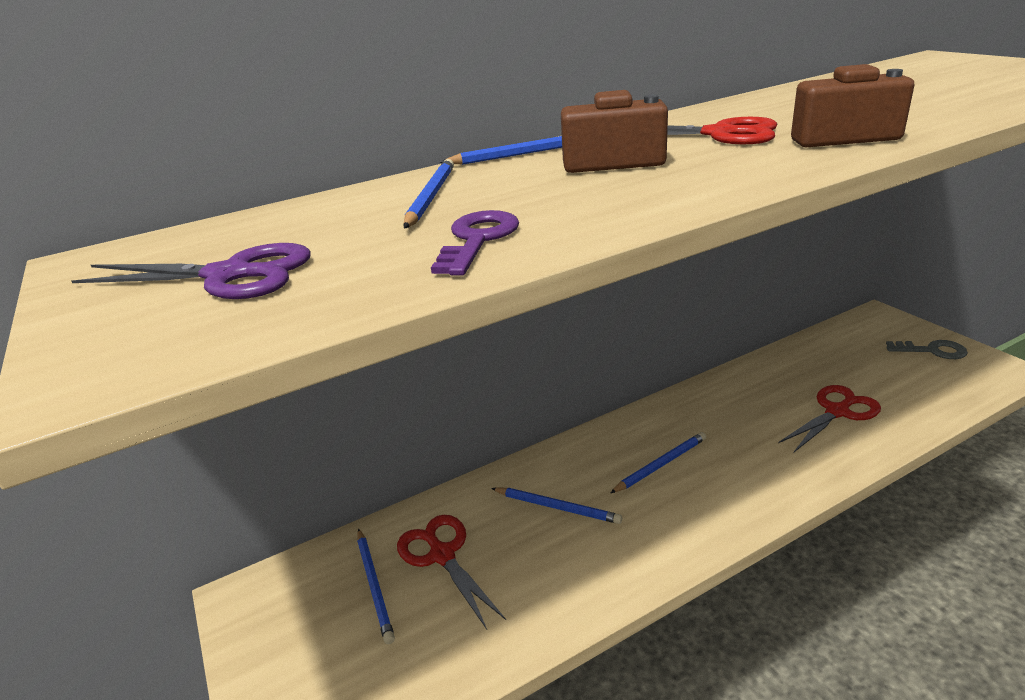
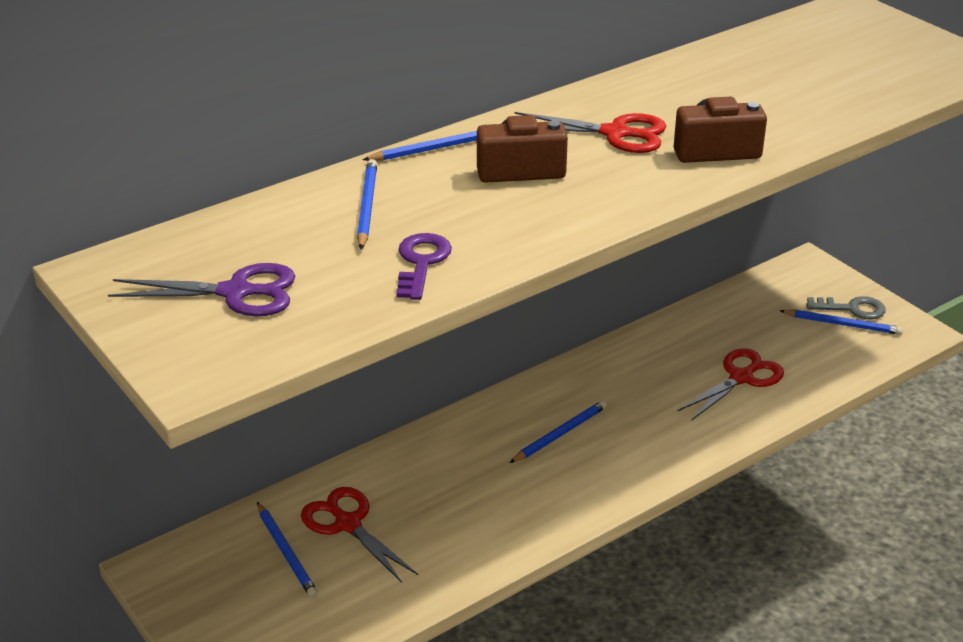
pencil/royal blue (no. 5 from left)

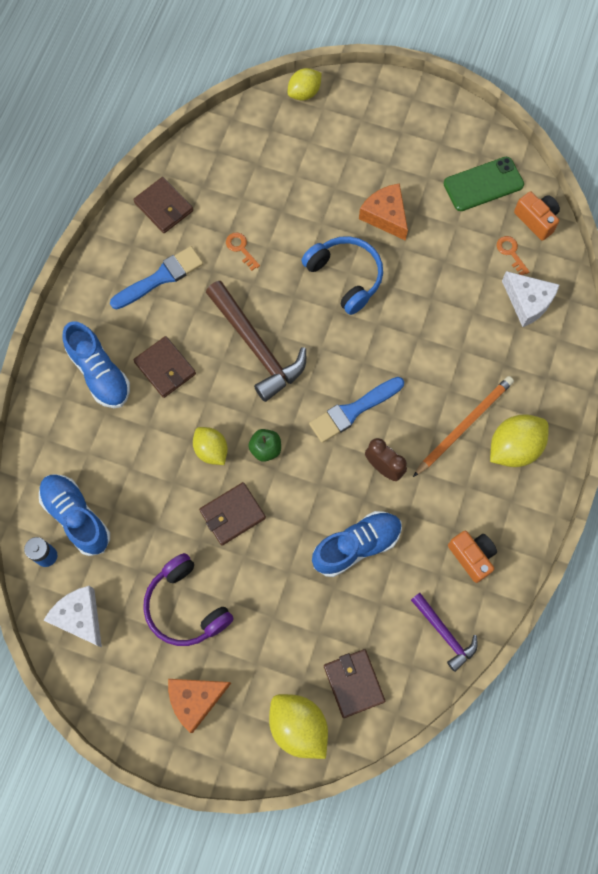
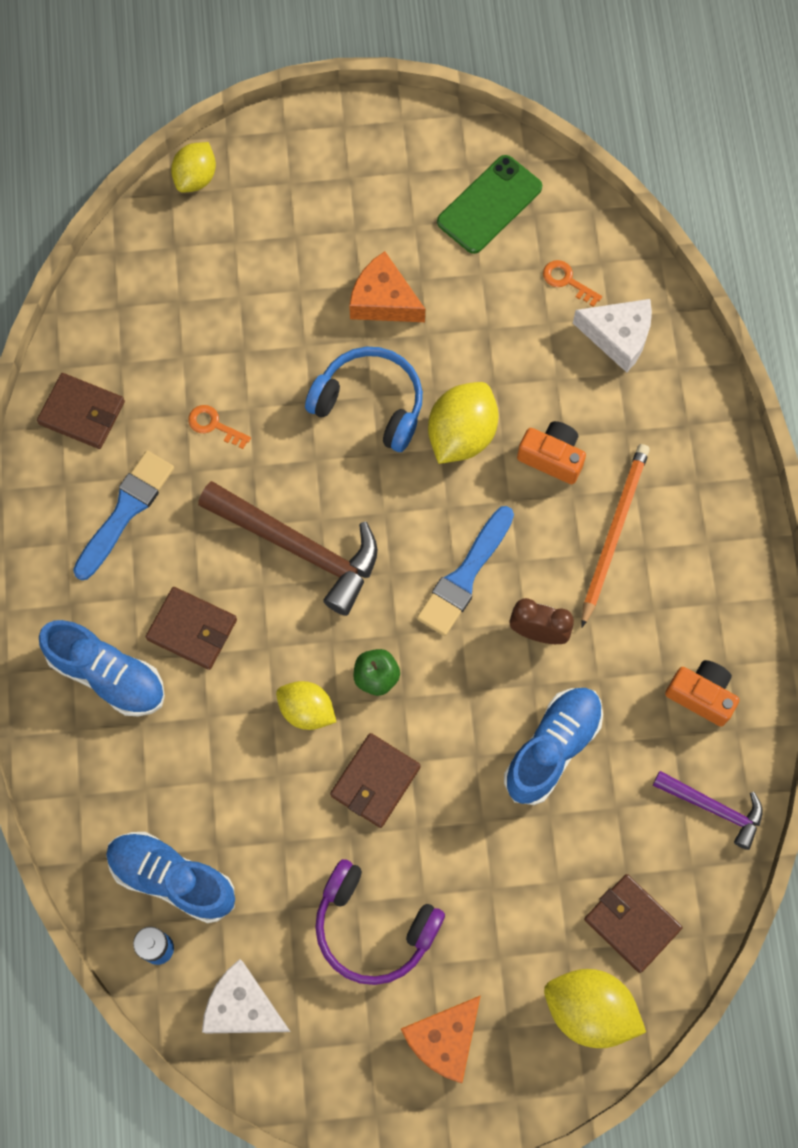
lemon/yellow (no. 3 from left); camera/orange-coloured (no. 1 from left)

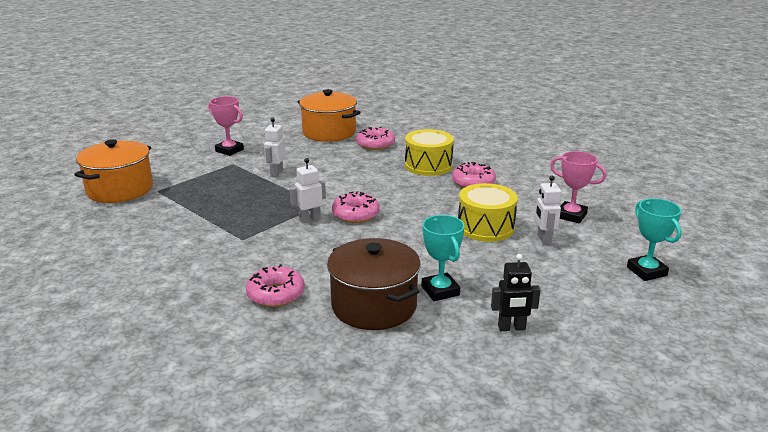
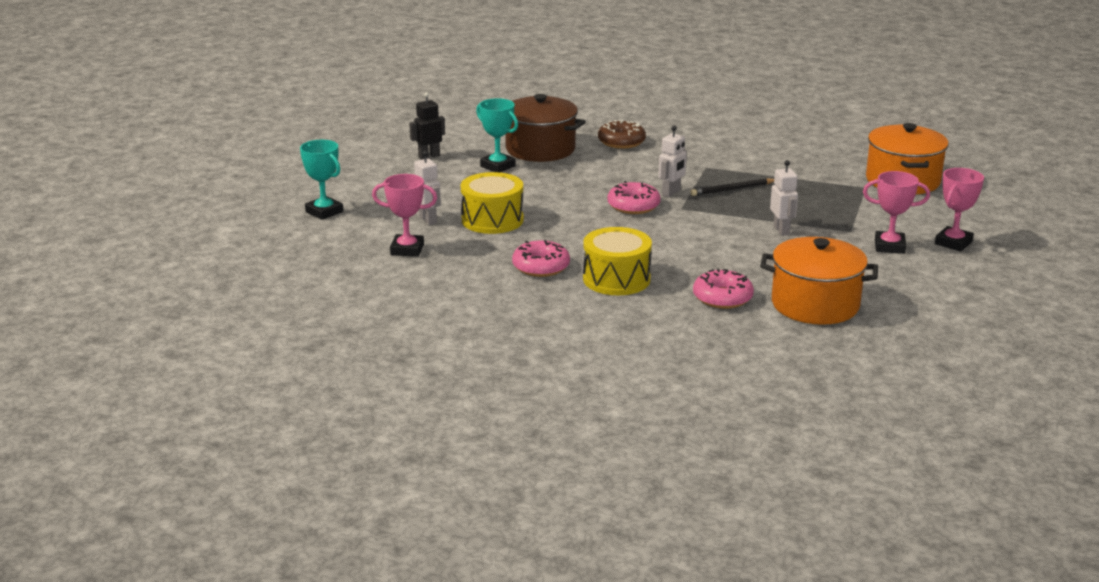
pencil/jet-black; trophy/rosy (no. 3 from left); glazed donut/brown

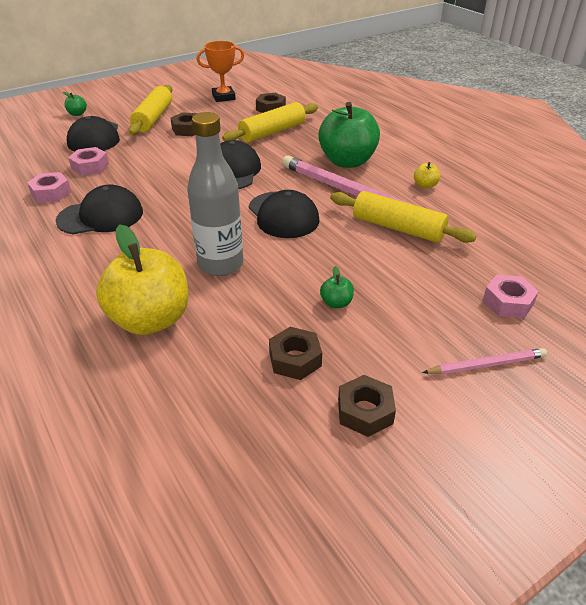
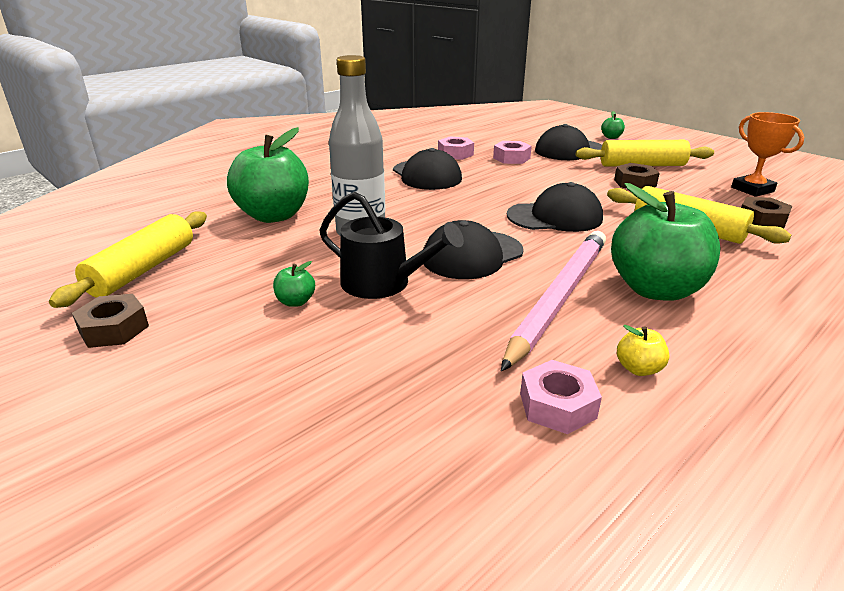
hex nut/brown (no. 3 from left in the first image); pencil/rosy (no. 2 from left in the first image); sprinkling can/jet-black; rolling pin/yellow (no. 1 from left); hex nut/rosy (no. 3 from left); toy apple/green (no. 1 from left)

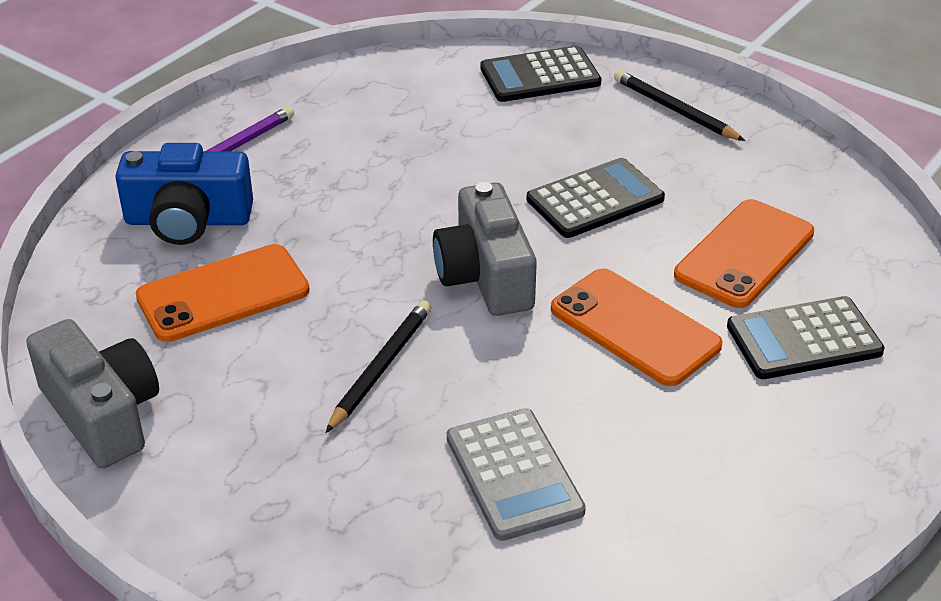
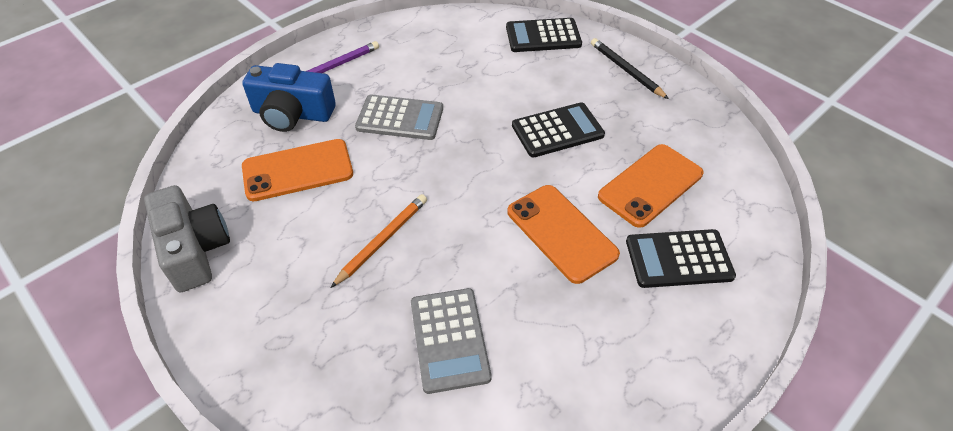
camera/grey (no. 2 from left in the first image); pocket calculator/grey (no. 1 from left); pencil/orange-coloured

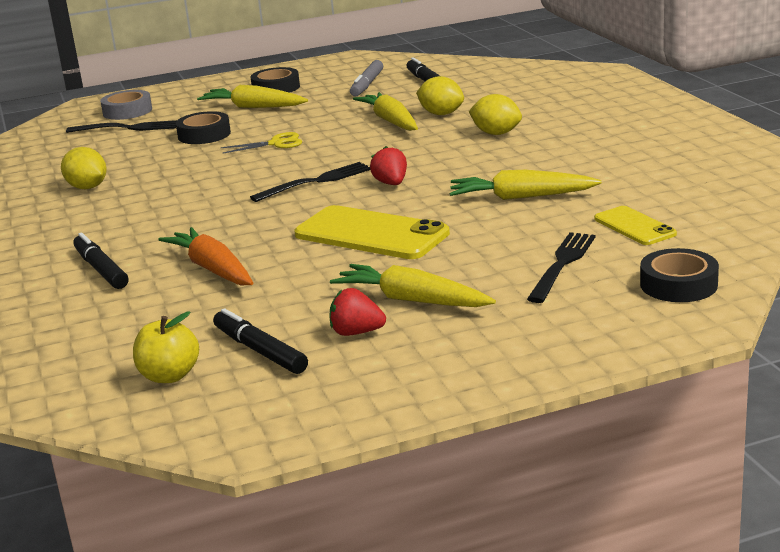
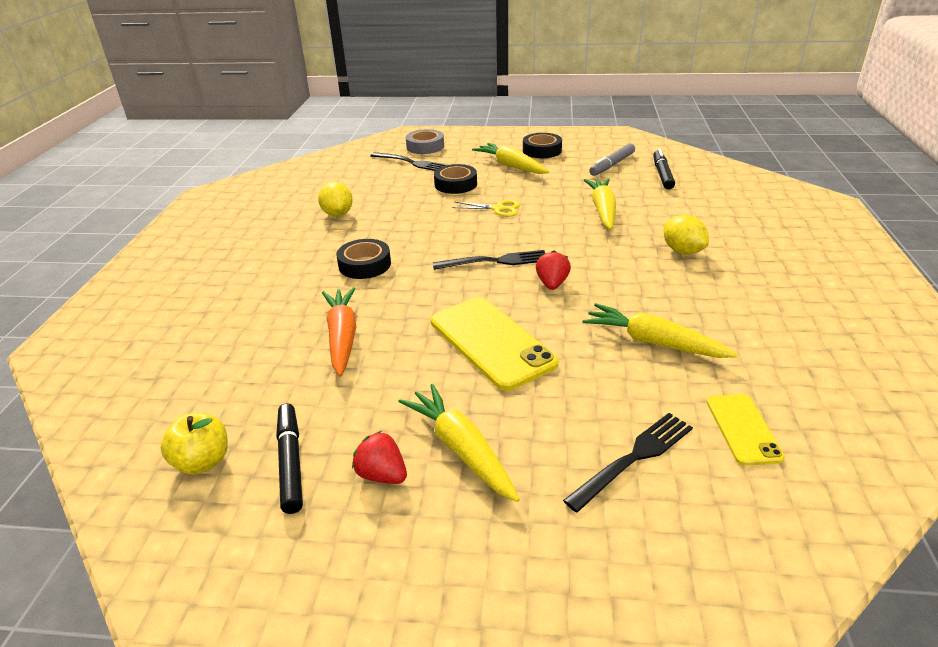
felt pen/jet-black (no. 1 from left in the first image); lemon/yellow (no. 2 from left in the first image); roll of tape/jet-black (no. 1 from left)

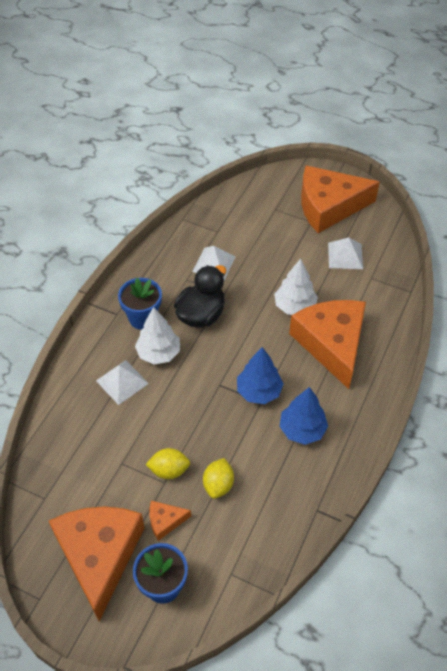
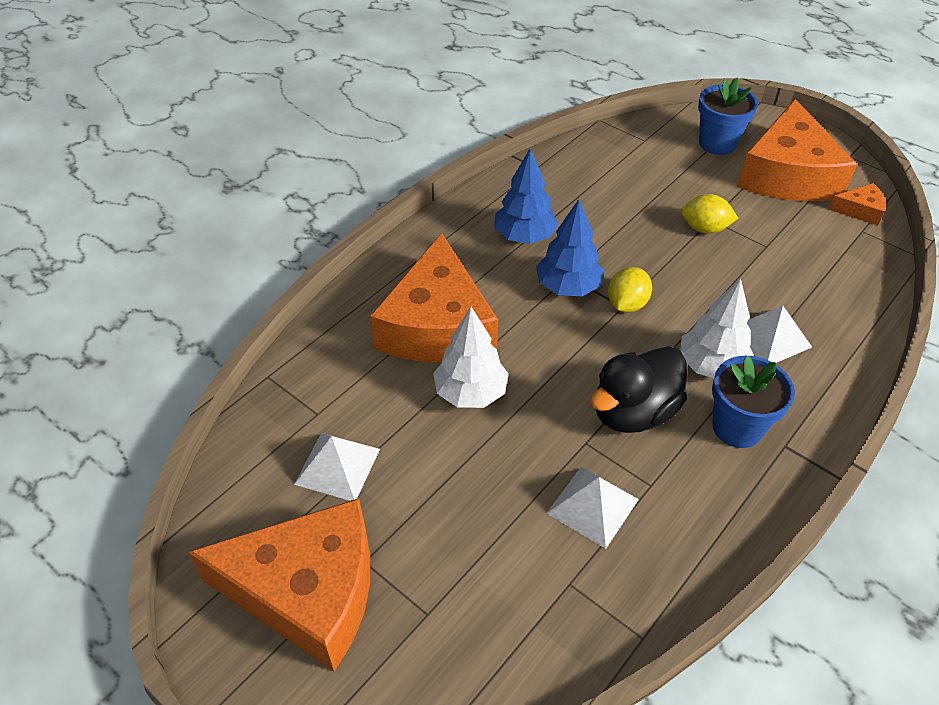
cheese/orange-coloured (no. 4 from left); lemon/yellow (no. 1 from left)

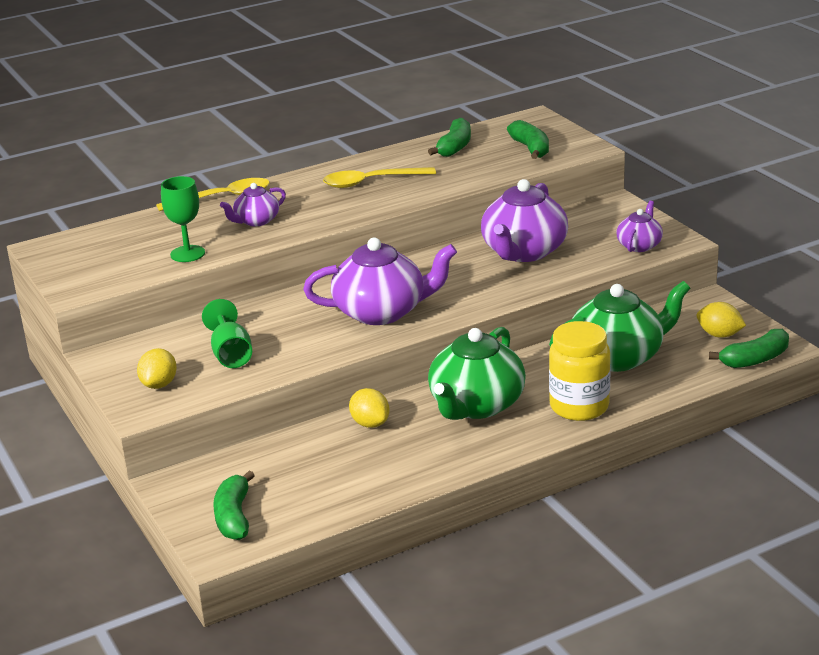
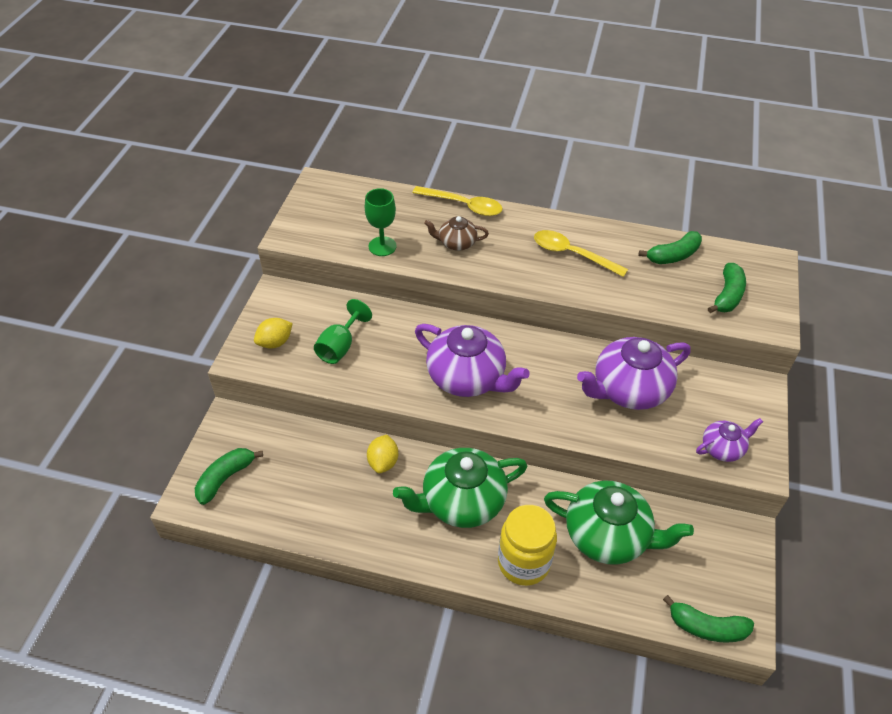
lemon/yellow (no. 3 from left in the first image); china teapot/brown

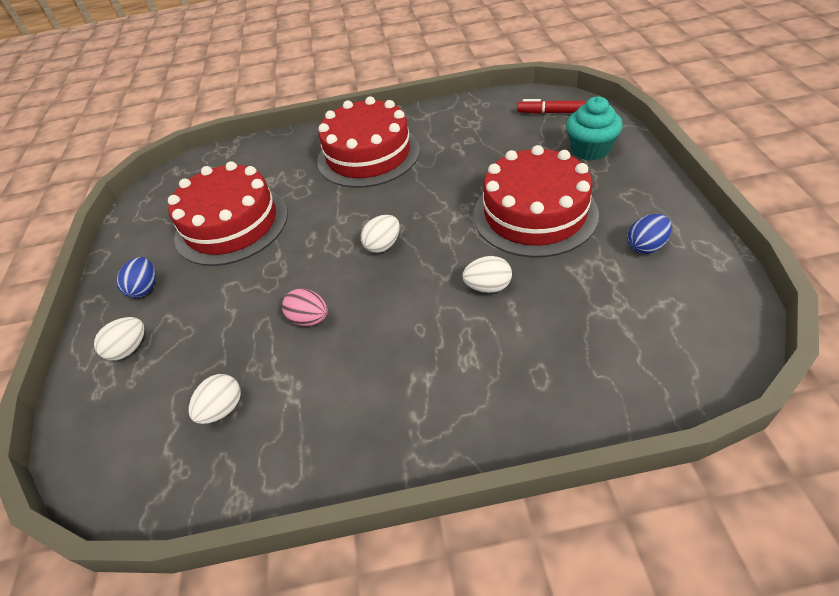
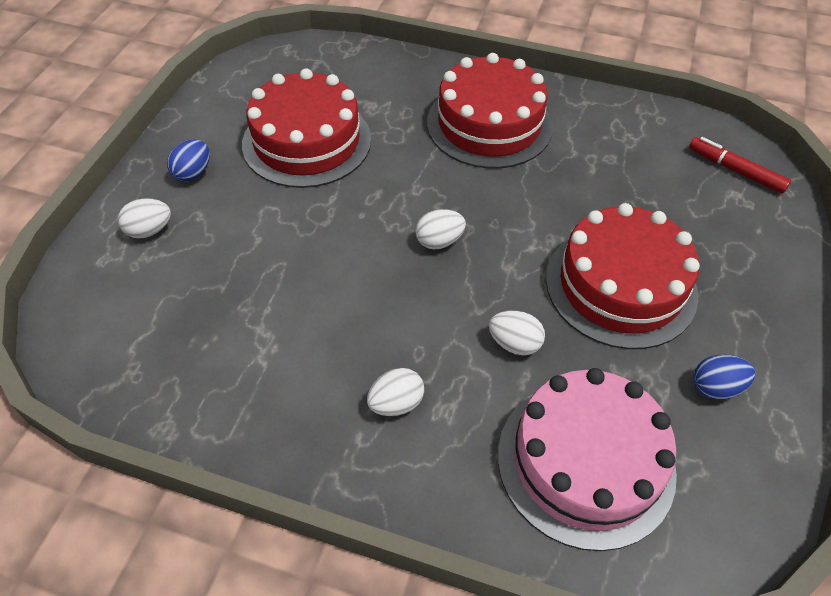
egg shape/rosy; cupcake/aqua; gateau/rosy; egg shape/pure white (no. 2 from left)

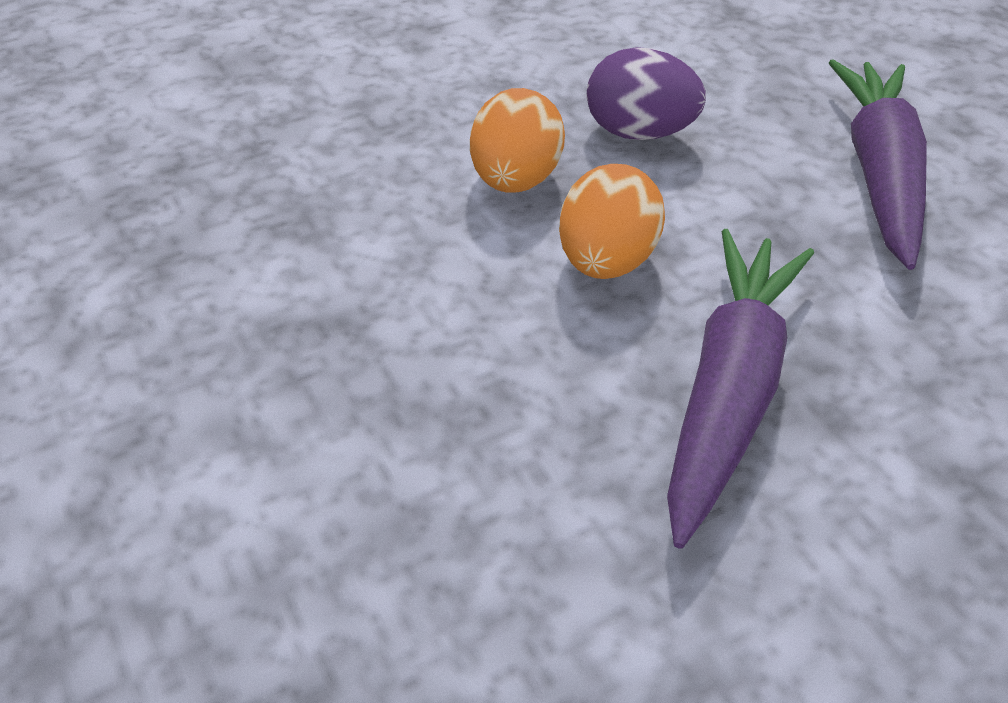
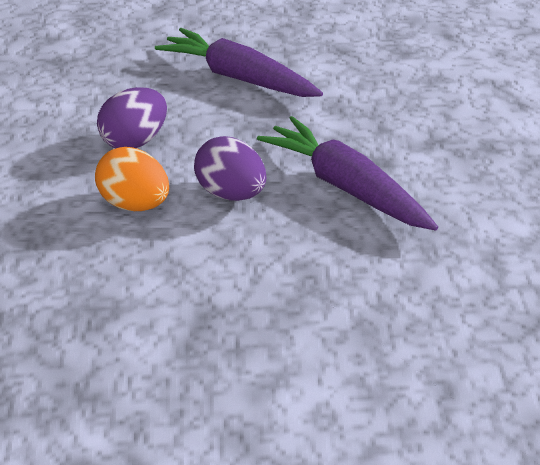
egg shape/violet (no. 2 from left)

